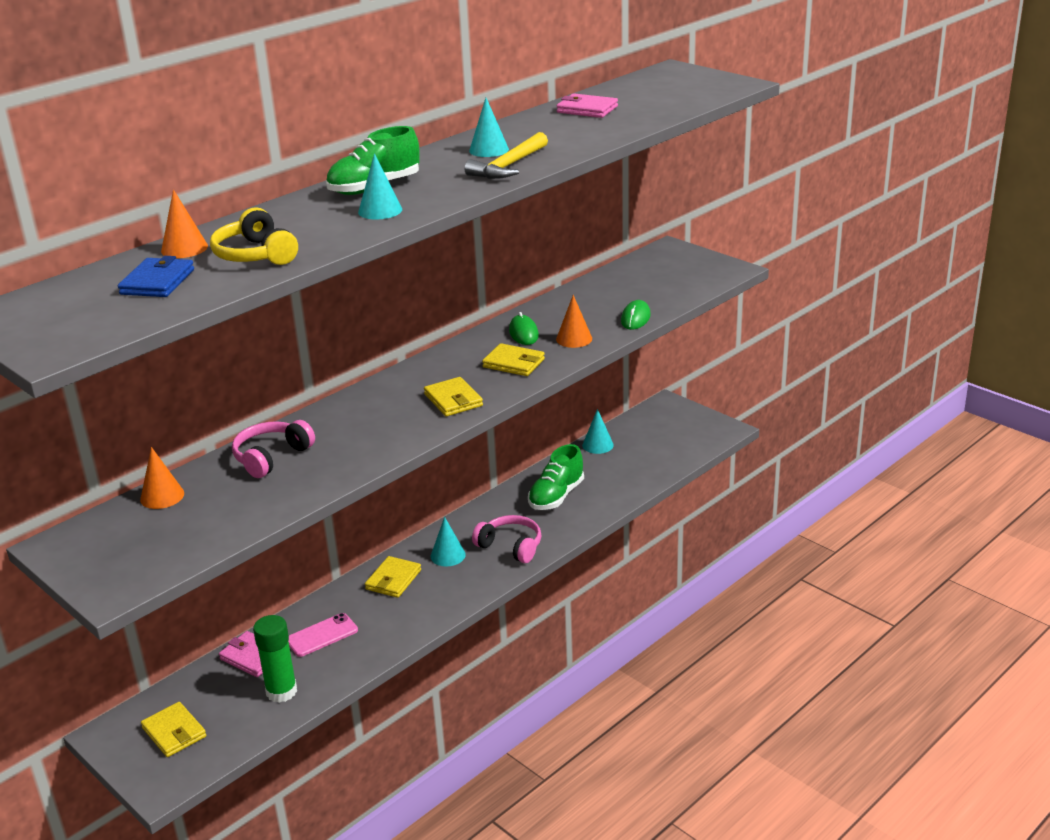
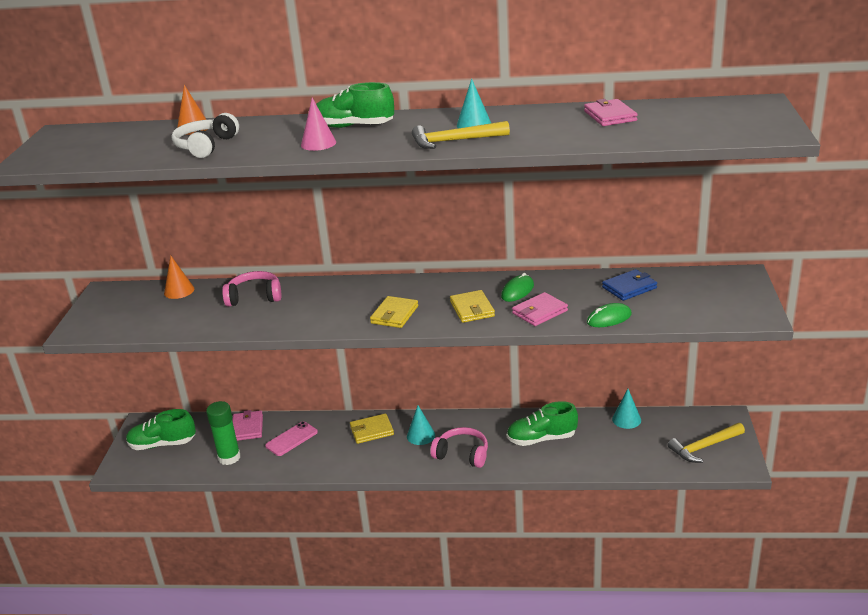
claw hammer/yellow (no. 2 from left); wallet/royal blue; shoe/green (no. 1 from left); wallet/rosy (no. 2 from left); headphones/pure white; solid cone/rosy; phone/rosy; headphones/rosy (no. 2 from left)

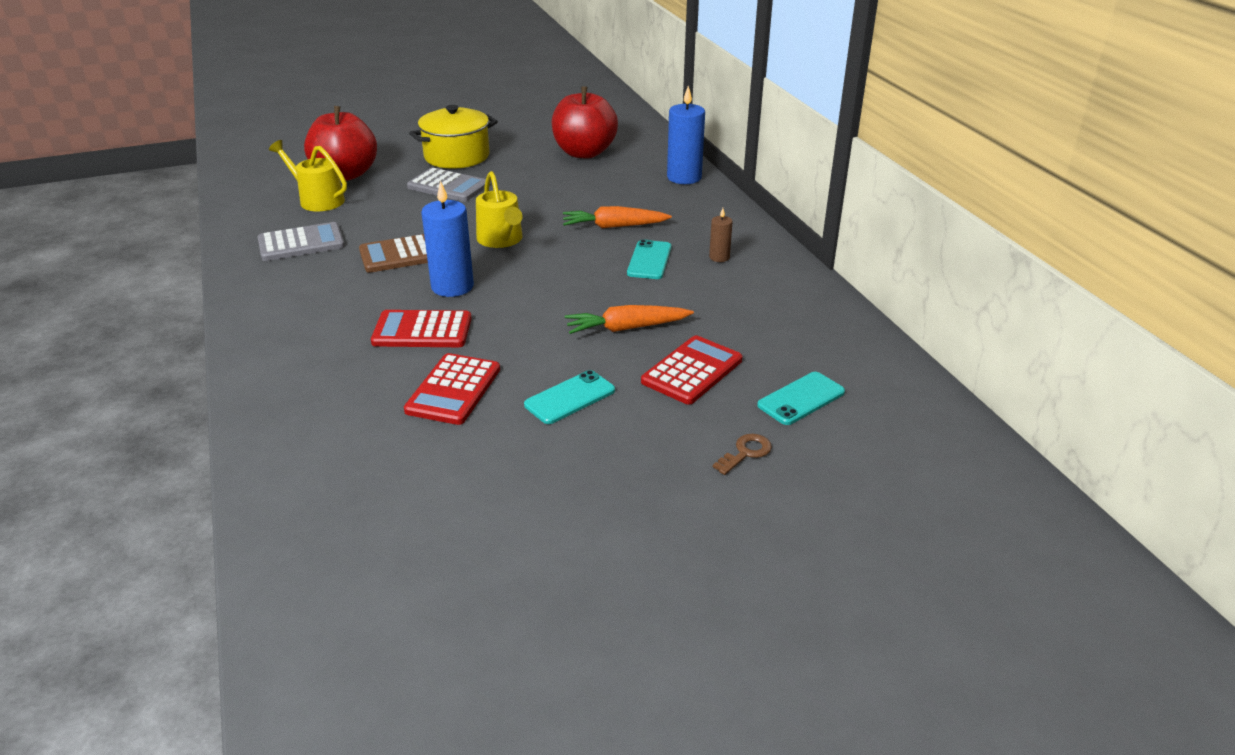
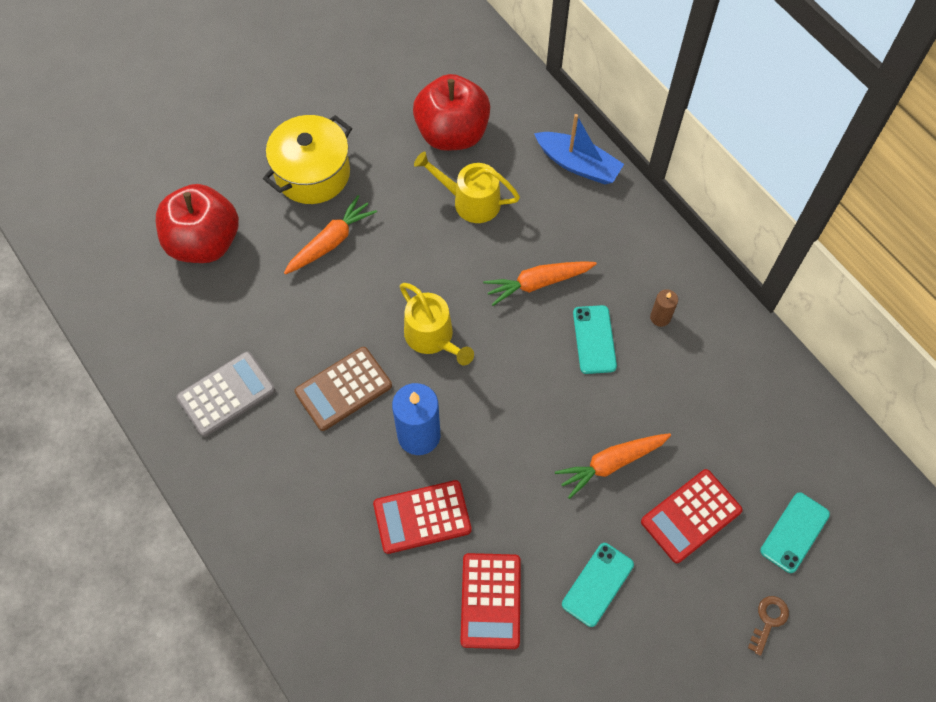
sprinkling can/yellow (no. 2 from left); toy carrot/orange-coloured (no. 1 from left); toy boat/royal blue; pocket calculator/red (no. 3 from left)

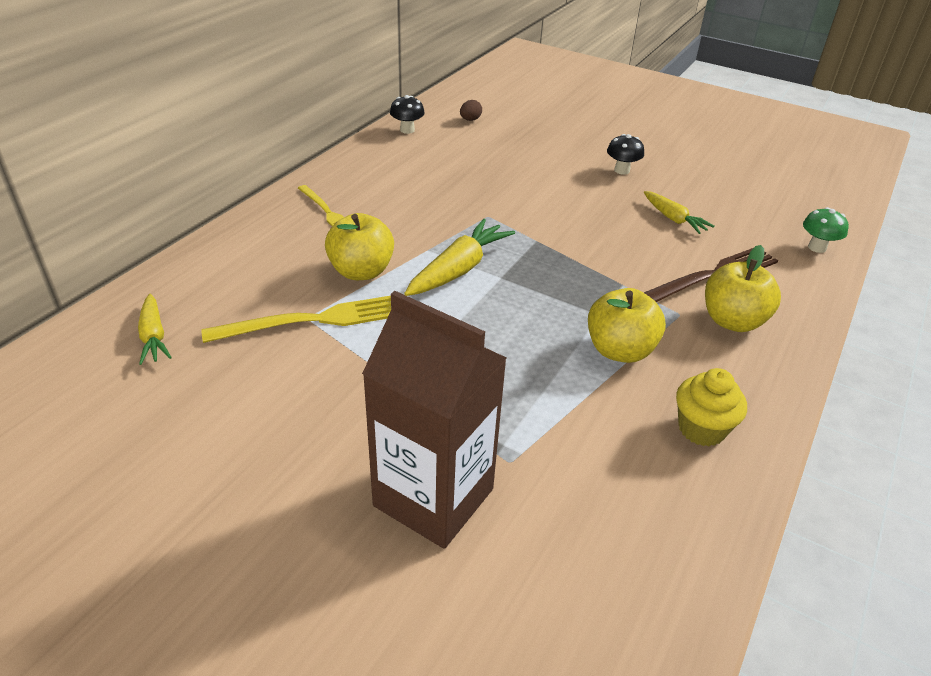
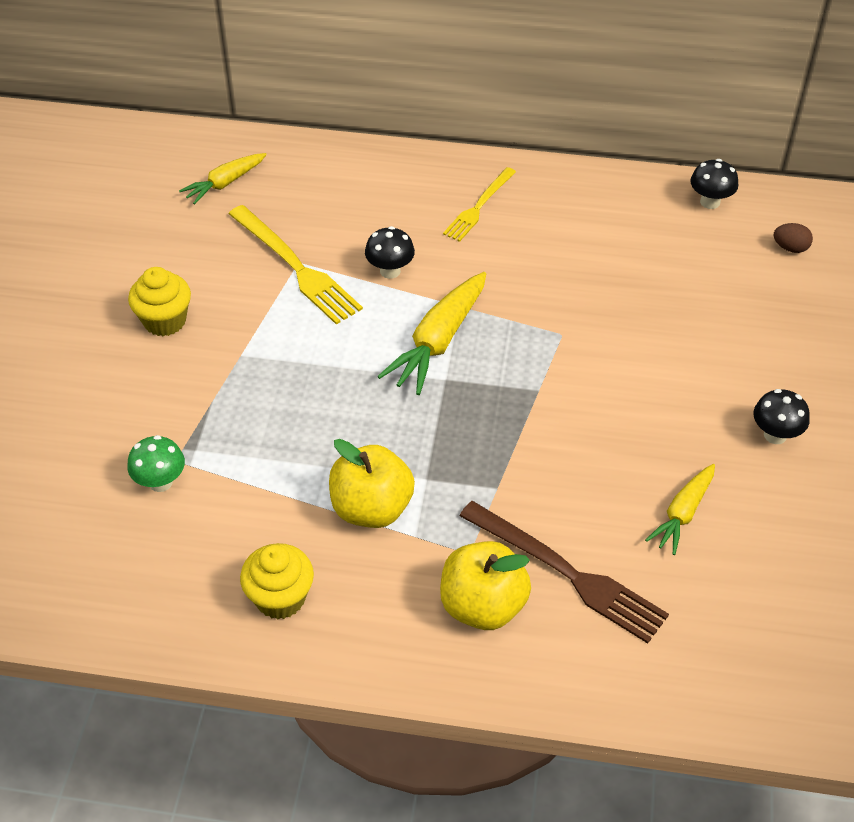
juice carton/brown; cupcake/yellow (no. 1 from left); toadstool/green; toadstool/jet-black (no. 1 from left); toy carrot/yellow (no. 2 from left)

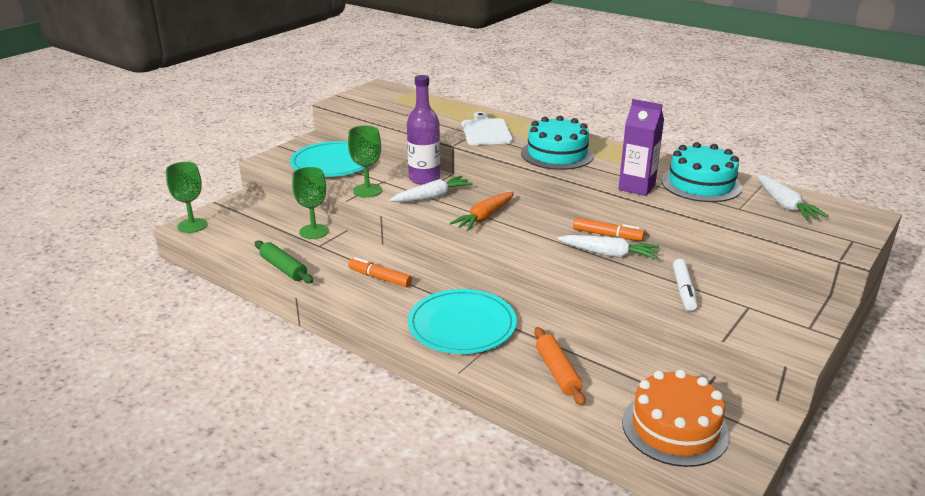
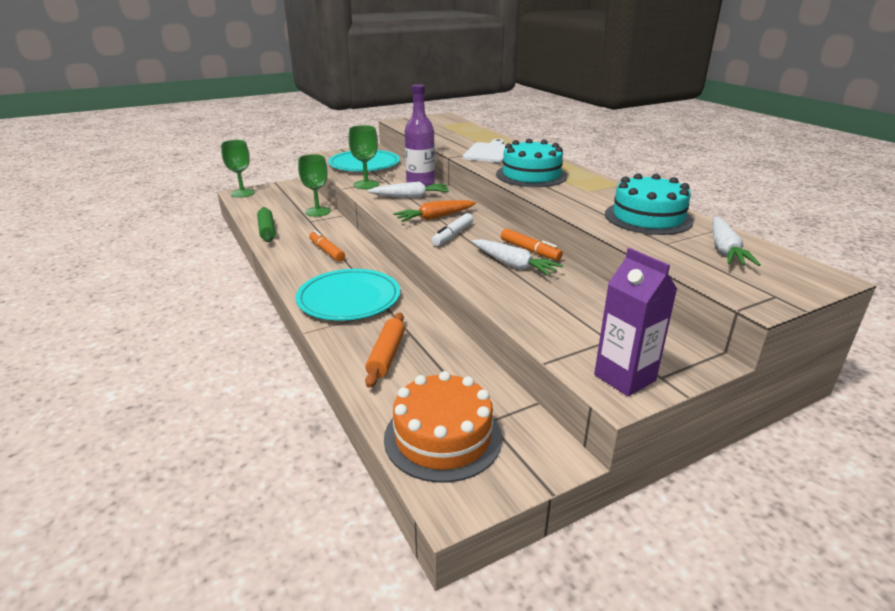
juice carton/violet; felt pen/pure white

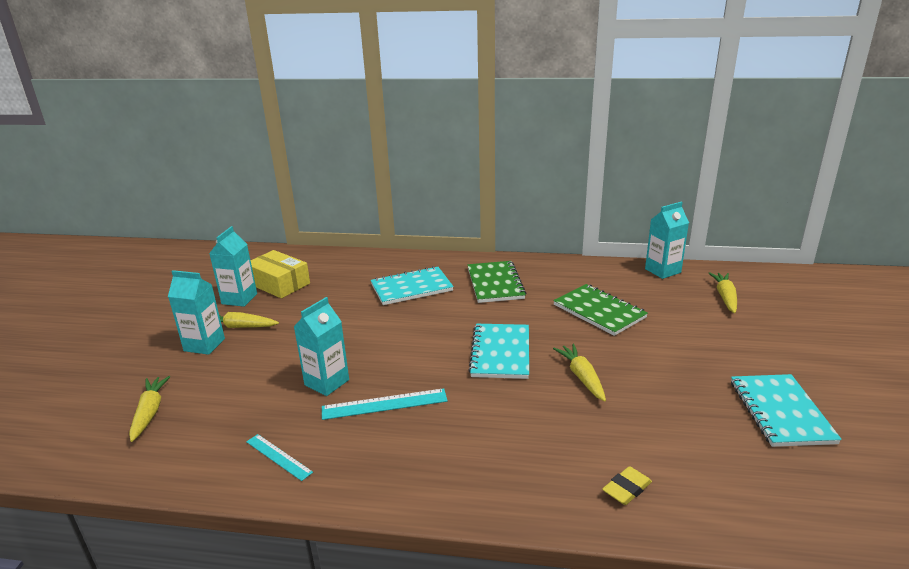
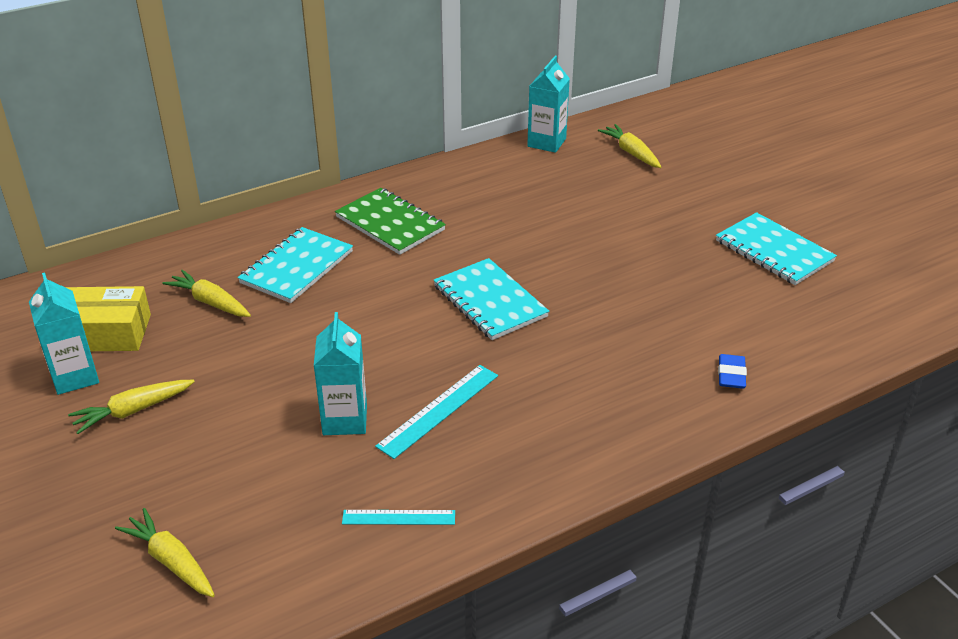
juice carton/aqua (no. 1 from left in the first image); exercise book/green (no. 2 from left in the first image); toy carrot/yellow (no. 3 from left); pencil eraser/royal blue

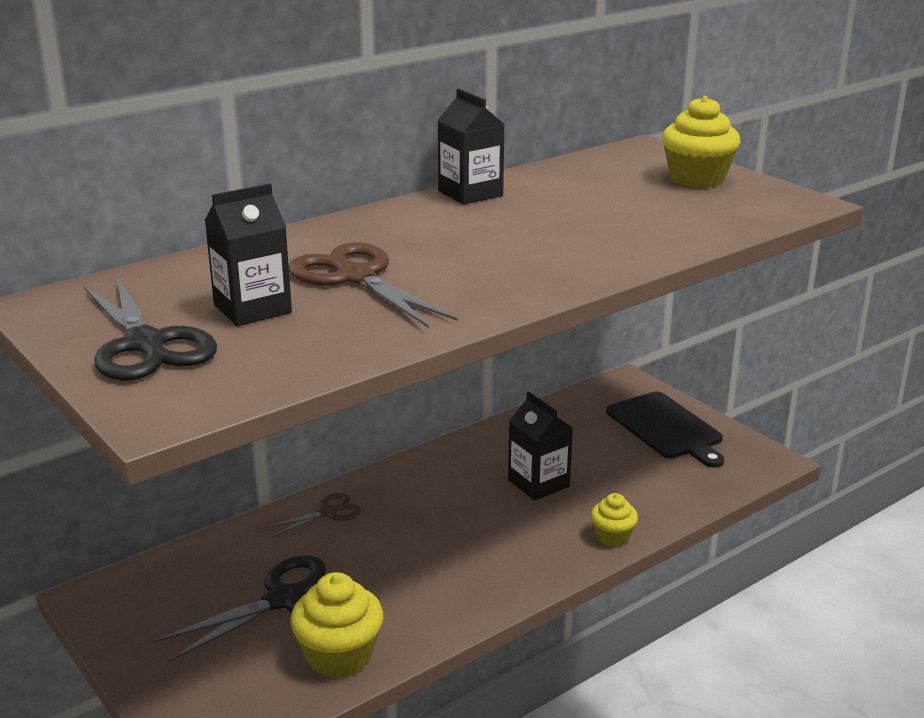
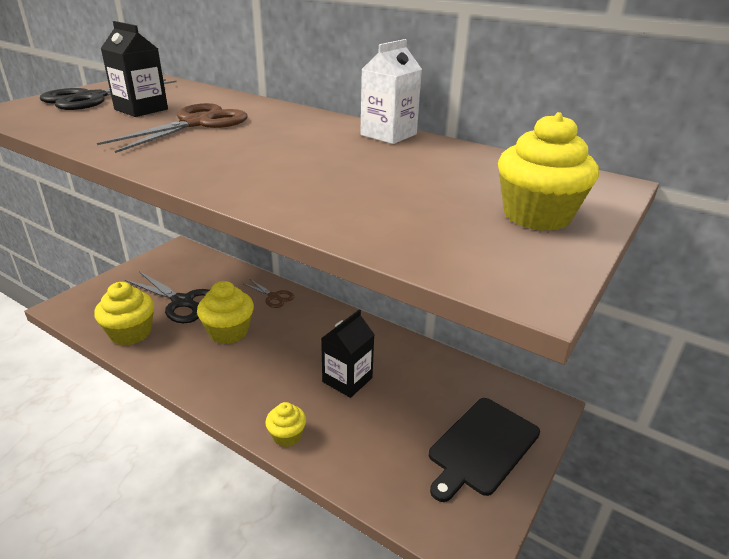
cupcake/yellow (no. 2 from left); juice carton/pure white

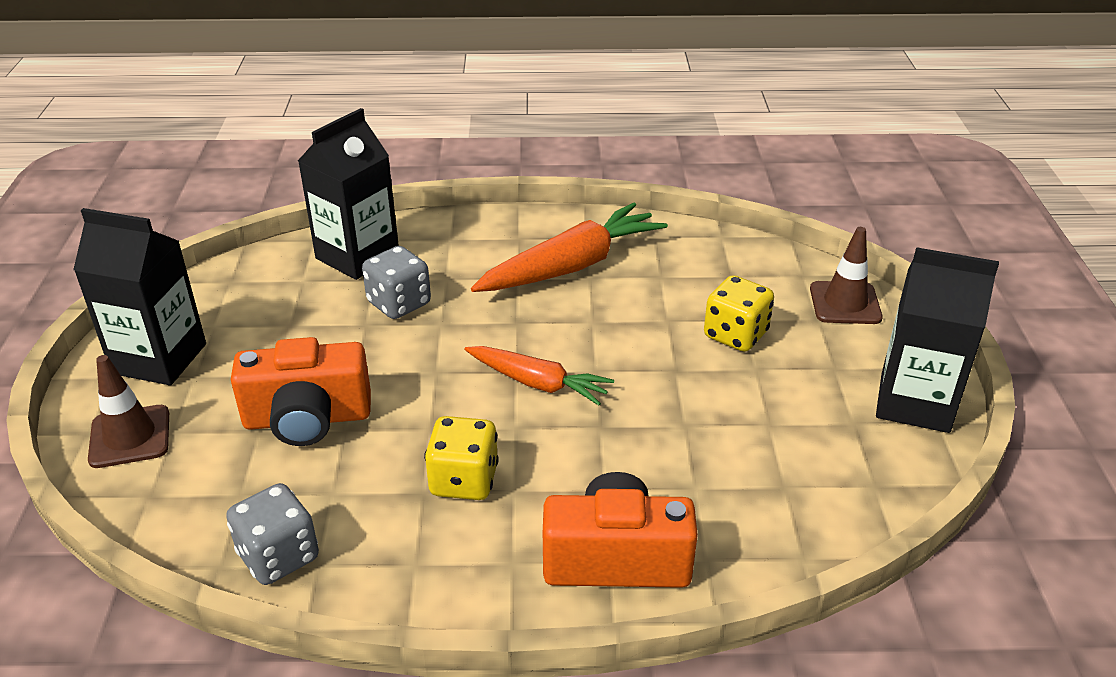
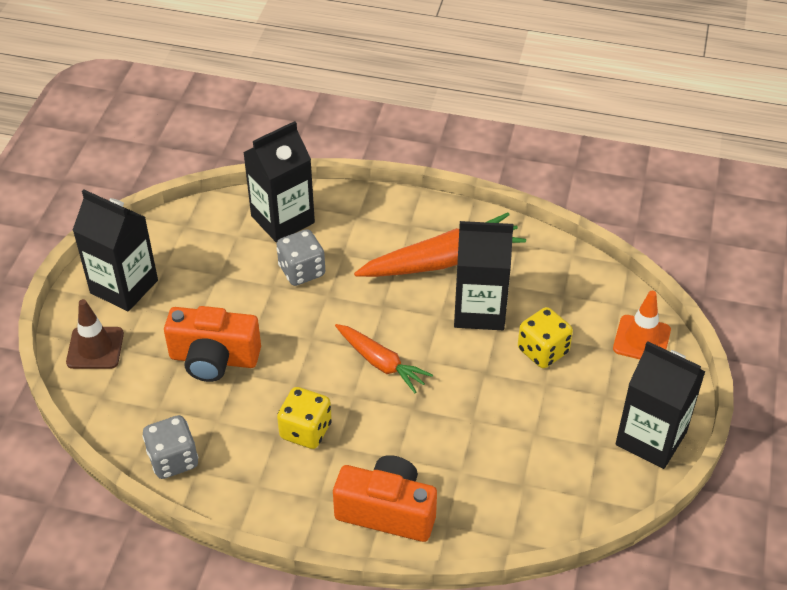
juice carton/jet-black (no. 3 from left); safety cone/orange-coloured

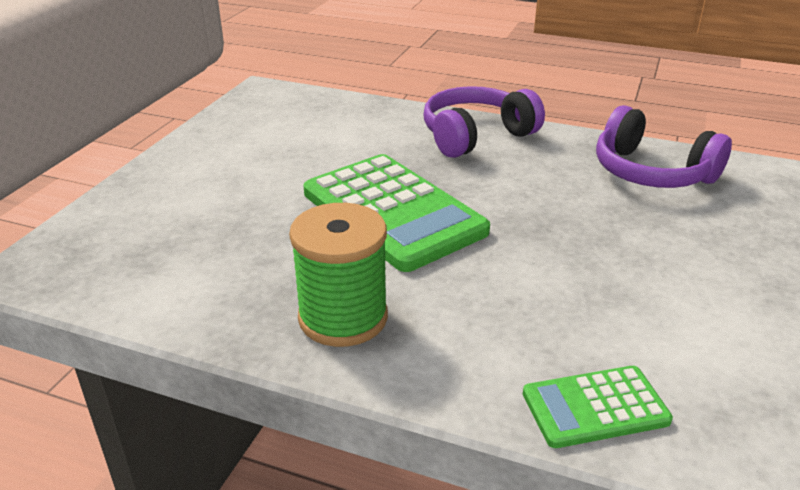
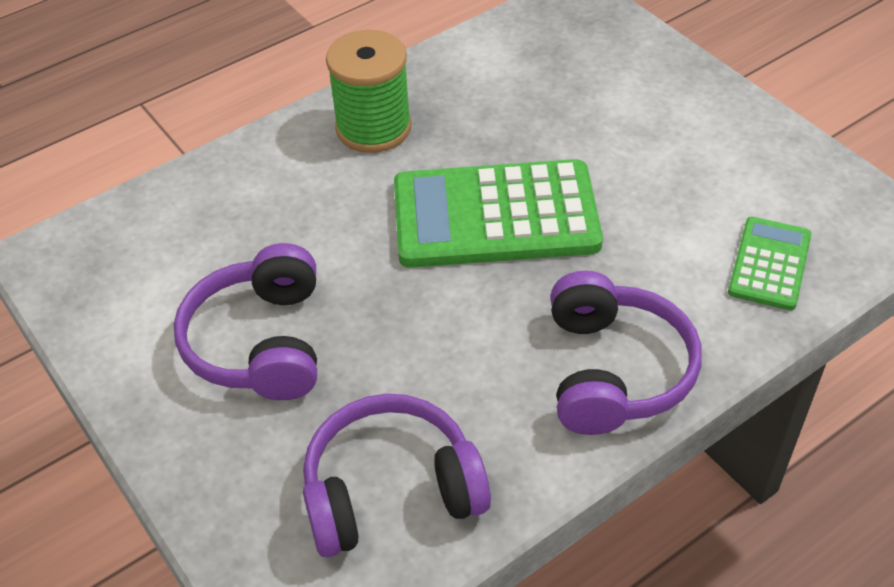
headphones/violet (no. 1 from left); pocket calculator/green (no. 2 from left)

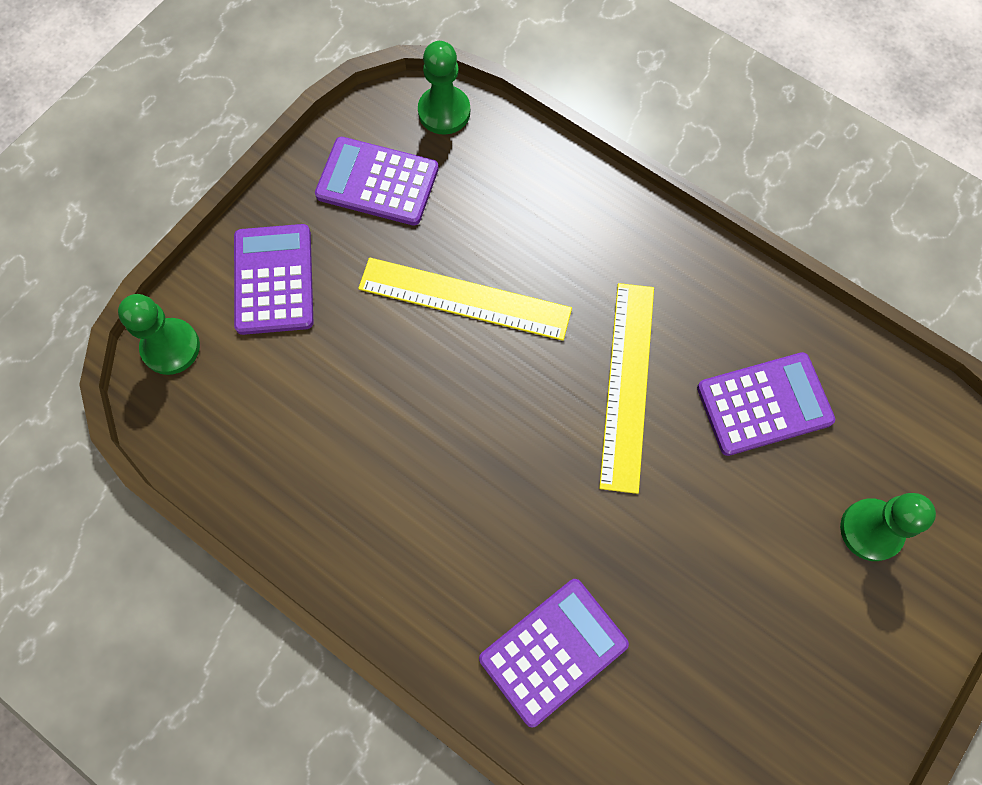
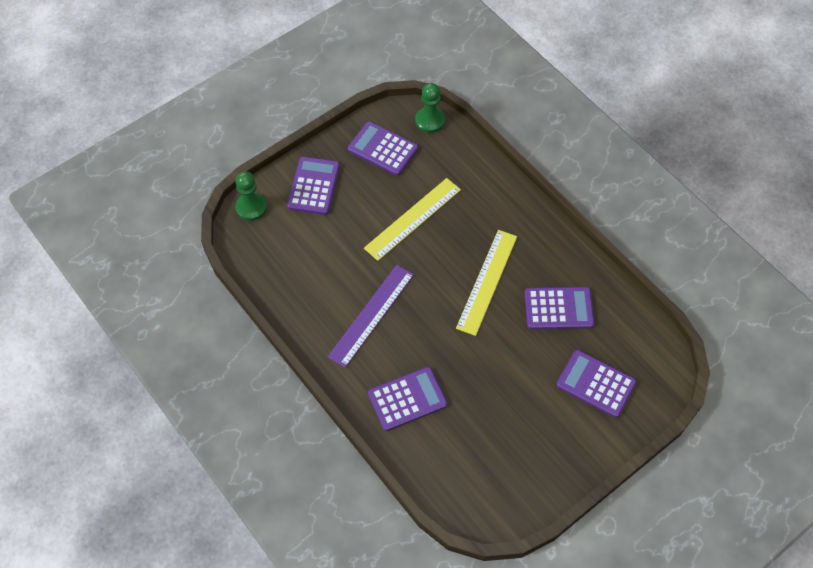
measuring stick/violet; pocket calculator/violet (no. 5 from left); measuring stick/yellow (no. 1 from left)

